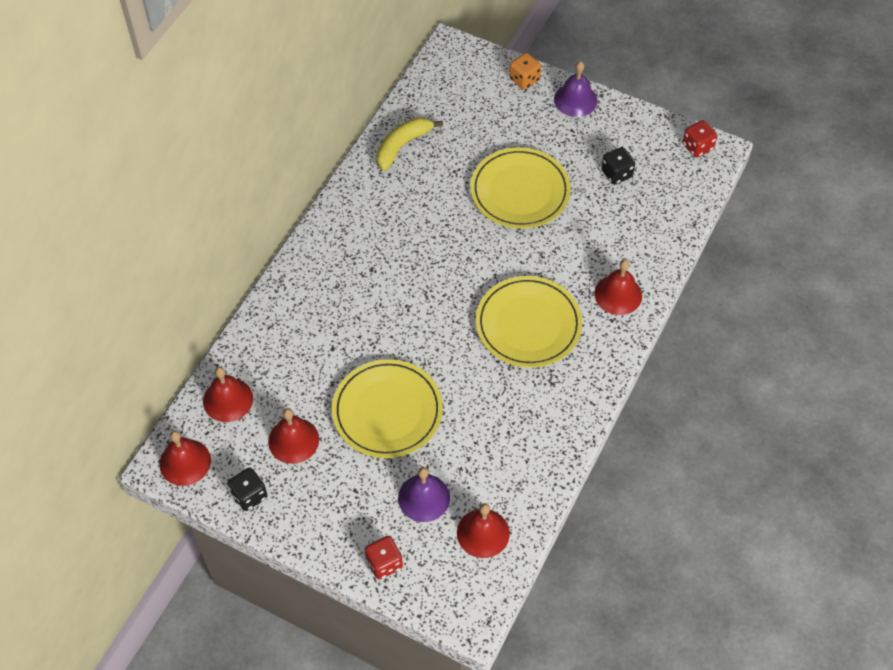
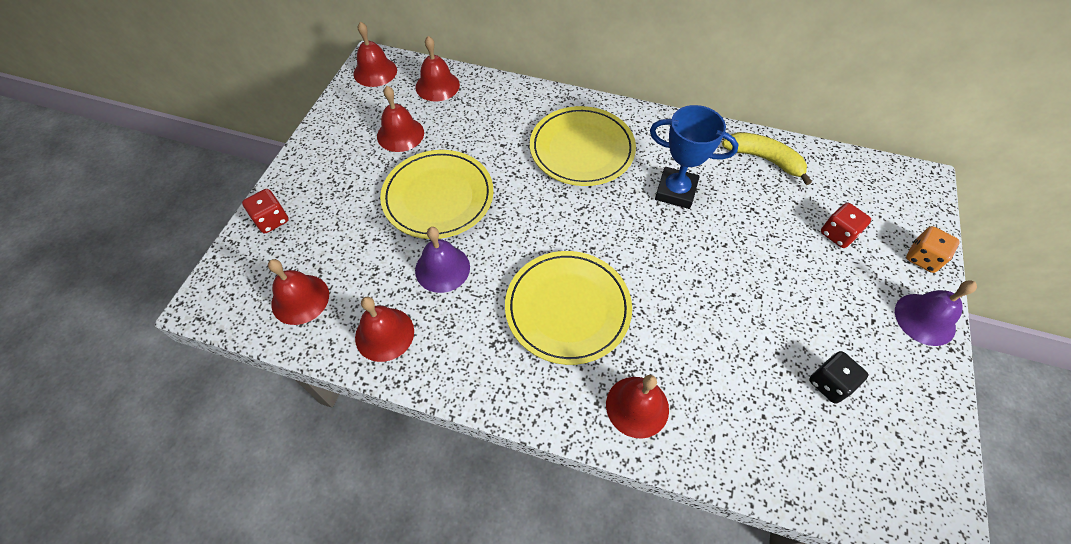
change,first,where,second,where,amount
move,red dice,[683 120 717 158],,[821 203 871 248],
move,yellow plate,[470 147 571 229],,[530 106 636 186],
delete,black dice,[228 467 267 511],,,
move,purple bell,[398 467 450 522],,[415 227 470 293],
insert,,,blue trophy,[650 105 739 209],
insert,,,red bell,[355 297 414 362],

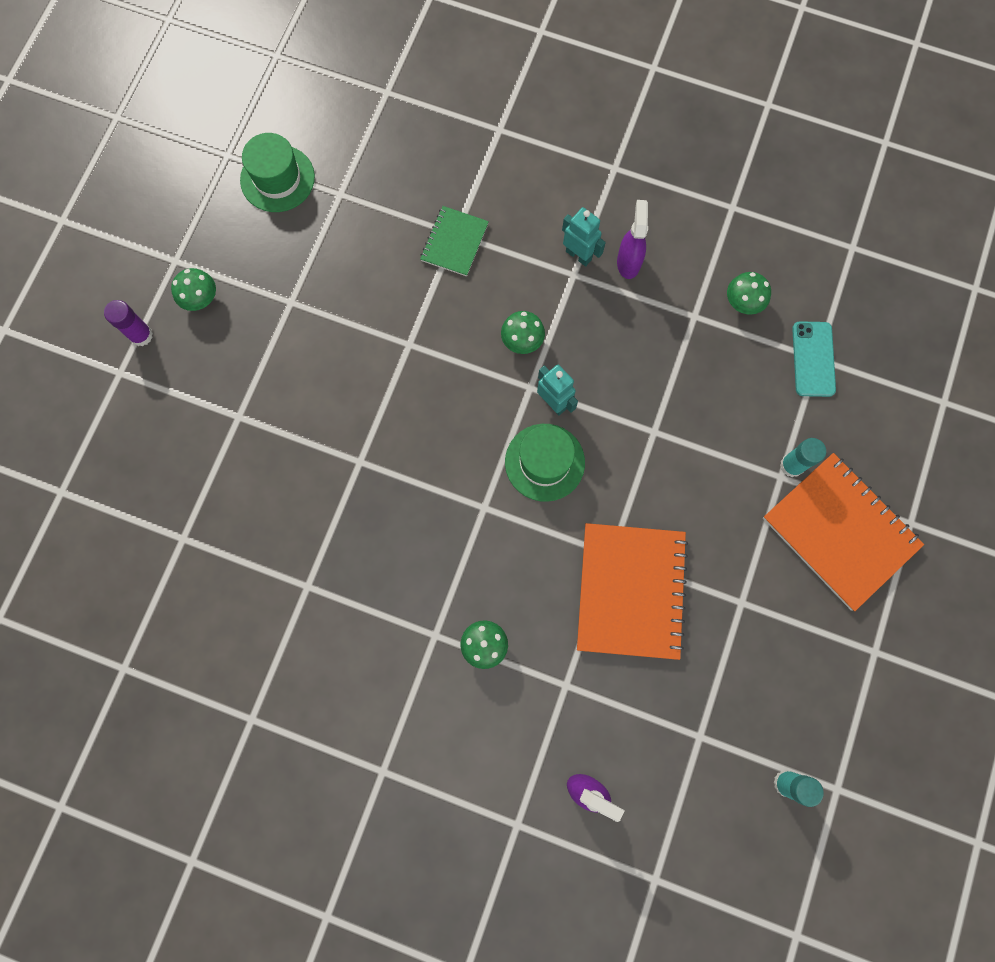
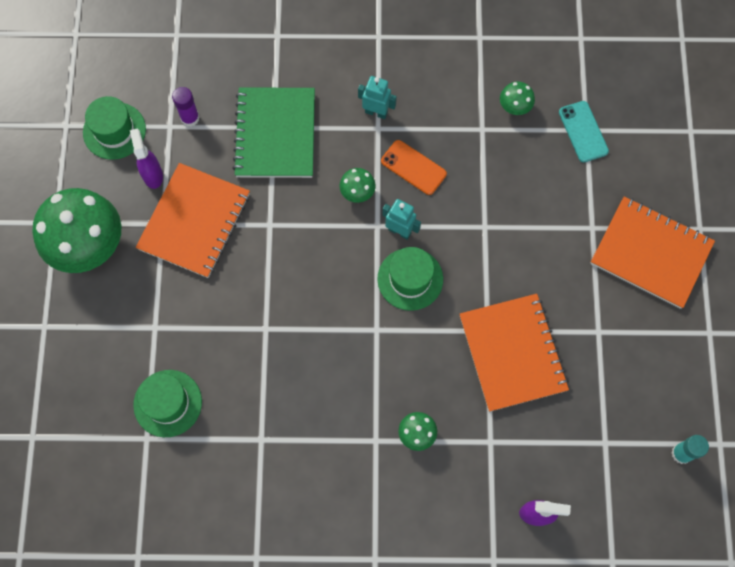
change,first,where,second,where,amount
move,purple spray bottle,[617 200 648 279],,[130 129 163 189],
resize,green notebook,[420 206 489 276],,[232 87 315 178],x1.86
resize,green mushroom,[171 268 216 311],,[33 188 121 273],x2.32
move,purple glue stick,[104 300 153 346],,[172 87 199 127],
delete,turquoise glue stick,[780 438 826 477],,,
insert,,,orange phone,[381 140 447 195],
insert,,,orange notebook,[136 163 250 278],
insert,,,green hat,[133 370 202 437],

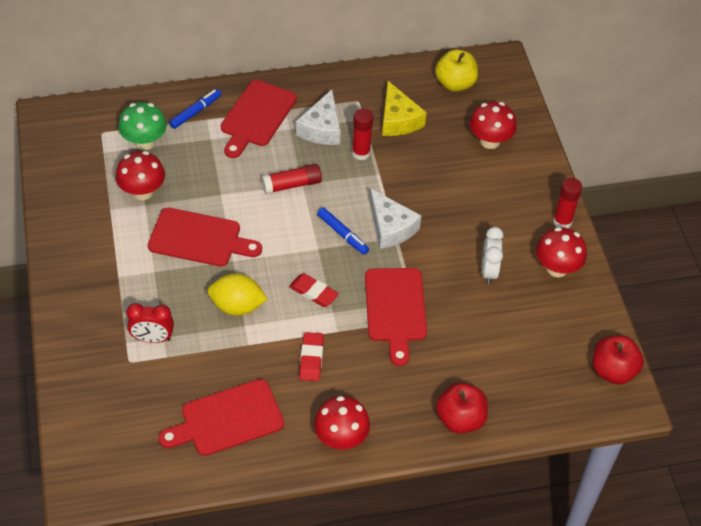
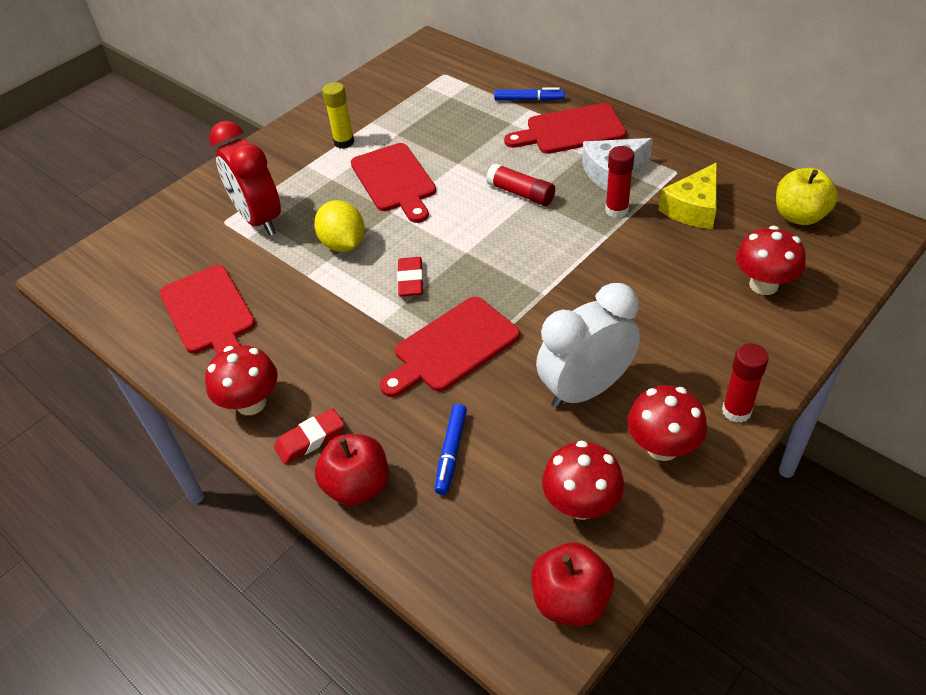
change,first,where,second,where,amount
delete,green mushroom,[118 102 167 150],,,
move,red mushroom,[115 151 165 200],,[542 440 624 520],
delete,white cheese,[369 188 422 249],,,
move,blue marker,[317 207 369 255],,[434 404 467 495],
resize,white clock,[481 227 504 284],,[536 283 640 409],x1.71
resize,red clock,[126 303 174 343],,[209 121 281 236],x1.71
move,red eraser,[299 332 324 381],,[274 408 344 464],
rotate,red cutting board,[159 379 284 456],,[159 265 255 354],150 degrees counterclockwise
insert,,,yellow glue stick,[322 82 354 149],

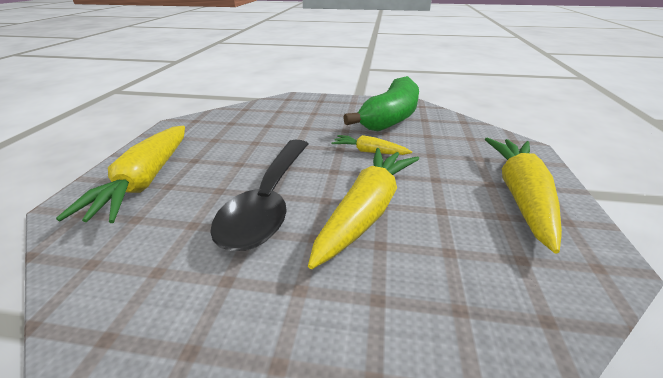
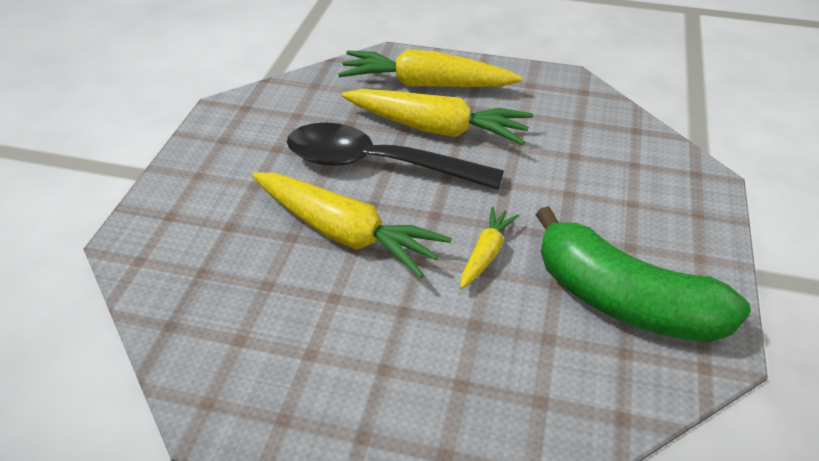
change,first,where,second,where,amount
move,yellow carrot,[485 138 562 254],,[342 89 533 145],

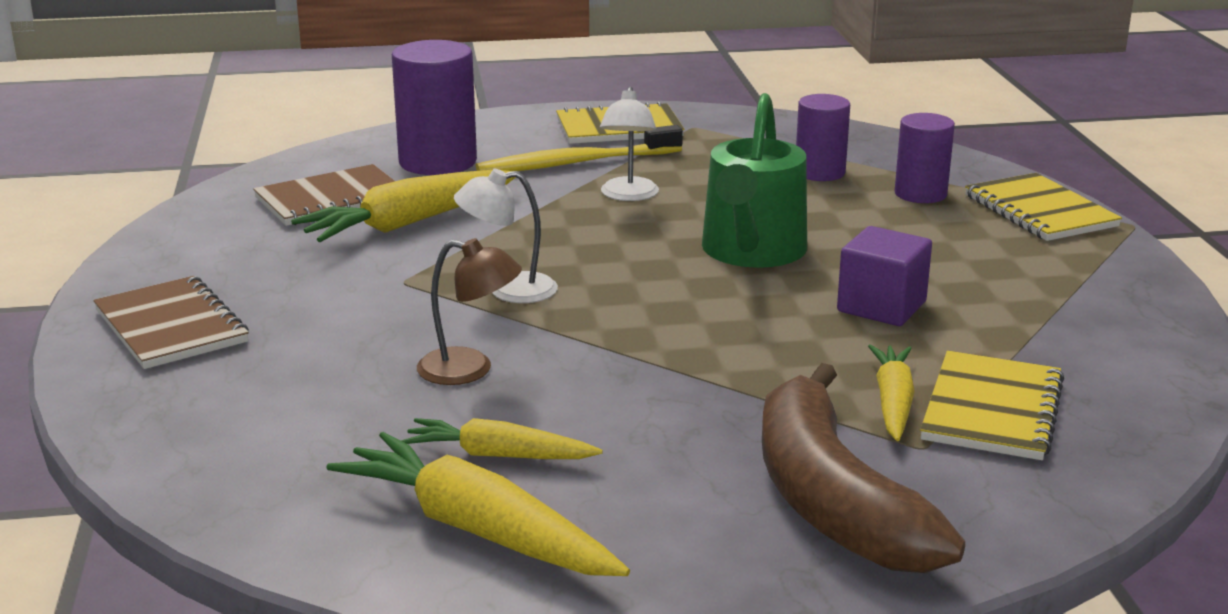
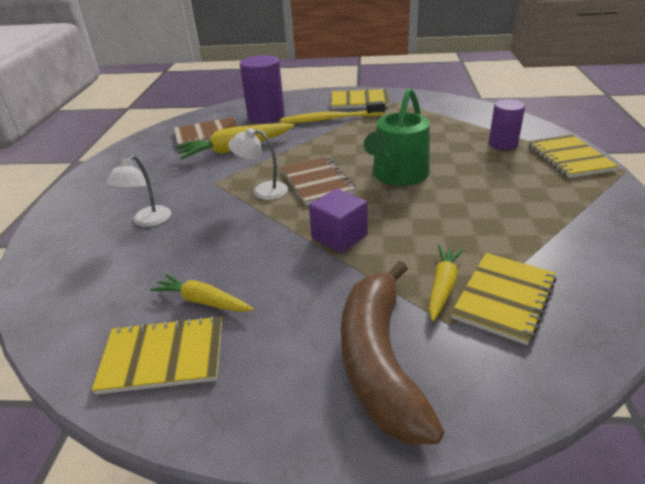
change,first,where,second,where,amount
move,white lamp,[600 87 659 201],,[106 155 171 227],
delete,purple cylinder,[796 94 850 181],,,
move,purple cube,[837 226 932 326],,[309 189 368 253],
delete,brown lamp,[417 238 522 385],,,
move,brown notebook,[93 276 249 369],,[282 157 356 205],
replace,yellow carrot,[326 432 630 576],yellow notebook,[92 316 222 395],

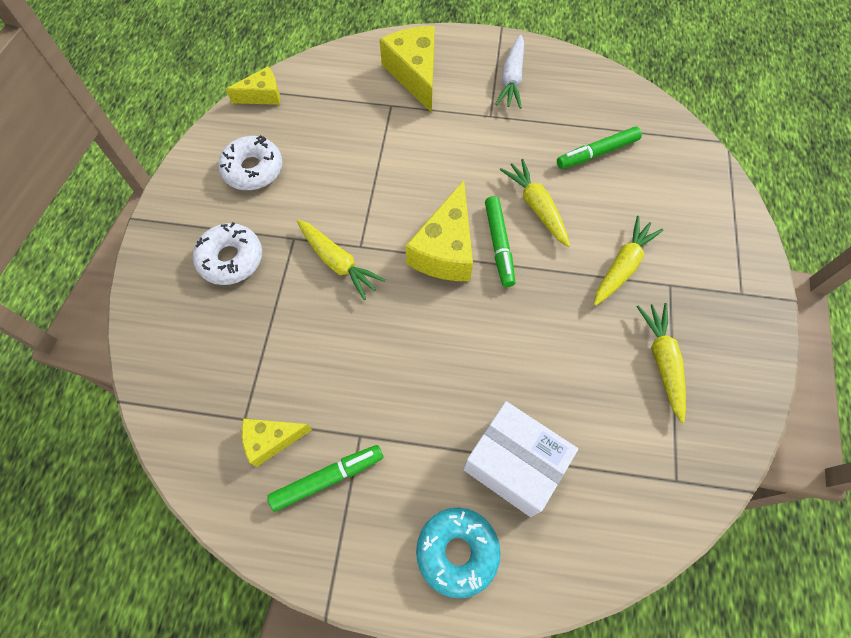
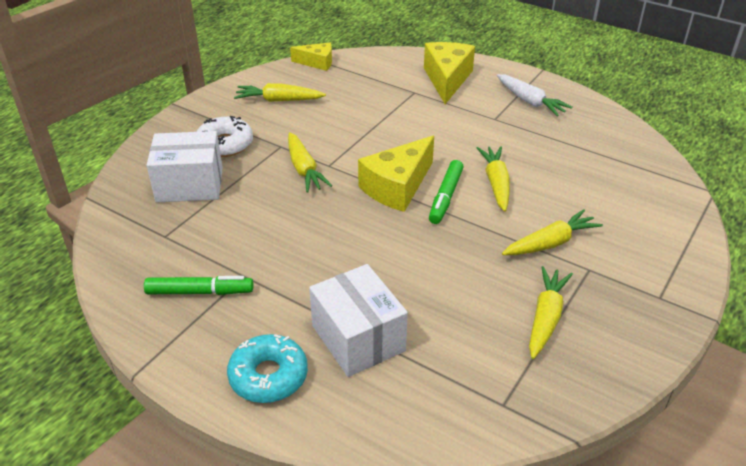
change,first,where,second,where,amount
rotate,white carrot,[495 34 524 109],,[497 74 573 116],75 degrees counterclockwise
delete,green marker,[557 126 642 169],,,
replace,white donut,[218 135 282 190],yellow carrot,[234 83 326 102],
delete,yellow cheese,[242 419 312 467],,,
insert,,,white box,[147 131 223 203],

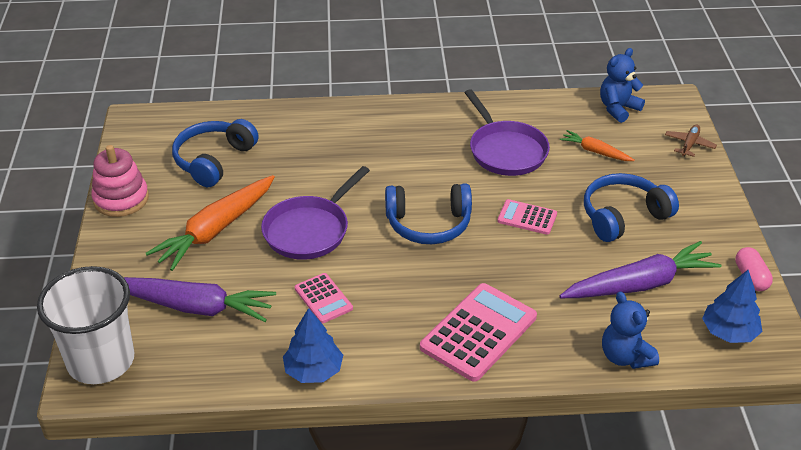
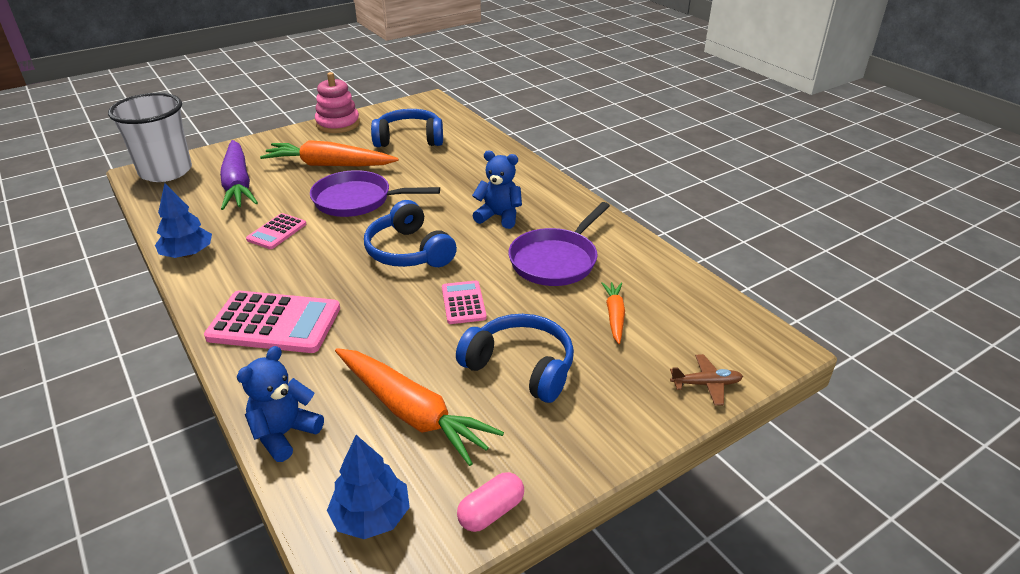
change,first,where,second,where,amount
move,blue teddy bear,[600 48 645 123],,[472 151 522 229],
recolor,purple carrot,[560 241 722 298],orange carrot,[335 348 504 466],

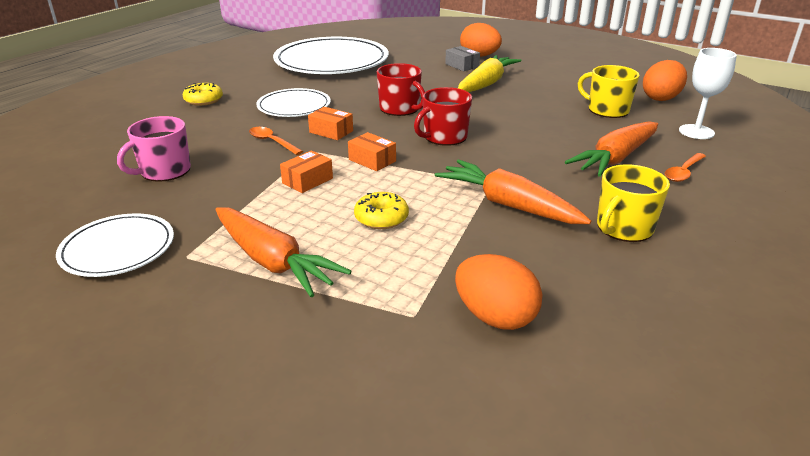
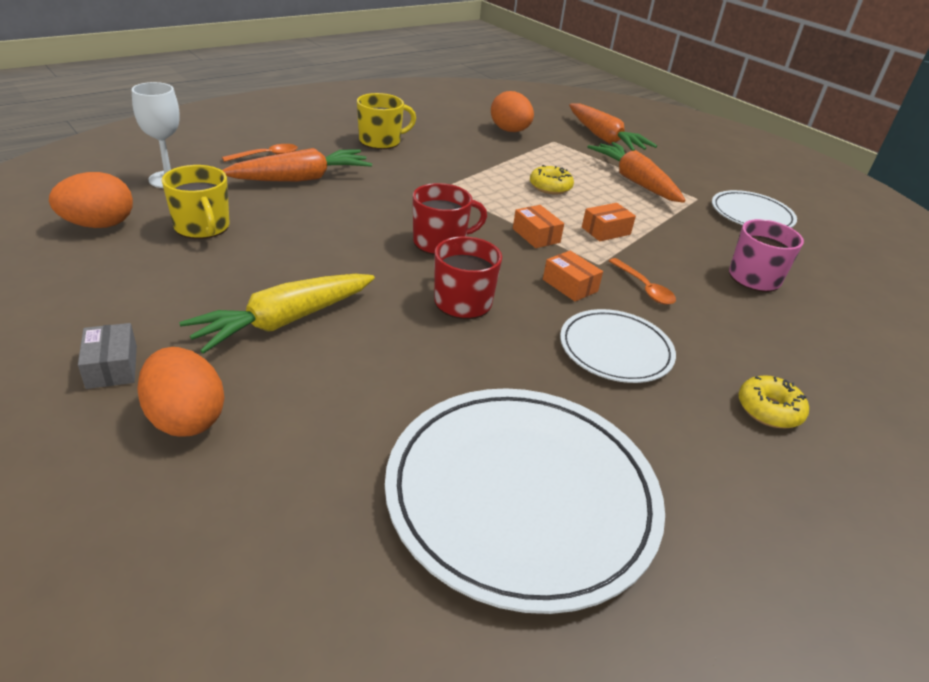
change,first,where,second,where,amount
move,grey box,[445 46 480 71],,[78 323 137 389],
move,orange carrot,[435 160 591 224],,[569 103 657 151],

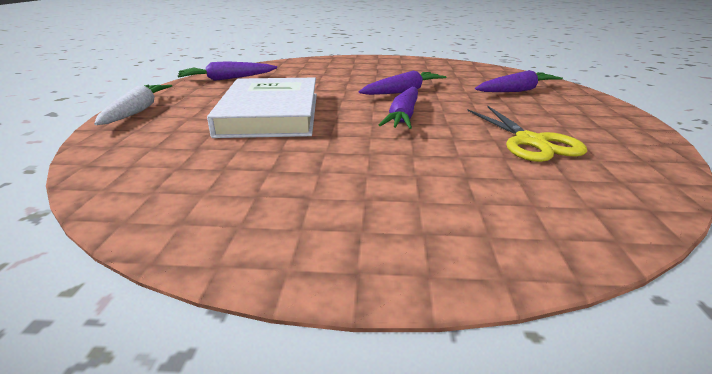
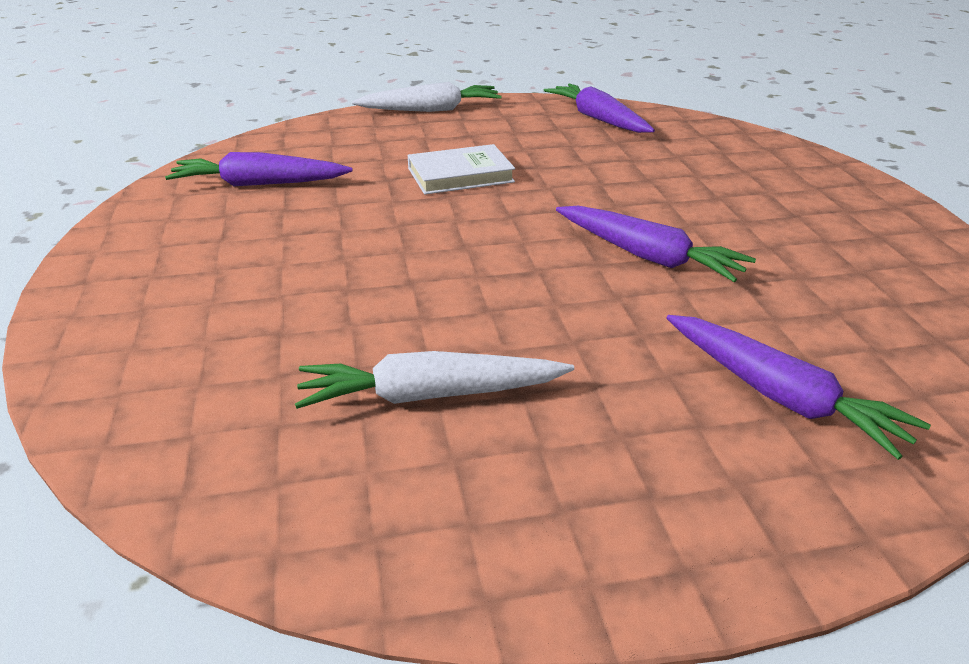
change,first,where,second,where,amount
resize,white book,[207 78 317 138],,[408 144 515 194],x0.53
move,purple carrot,[379 87 418 129],,[165 152 353 186],
replace,yellow scissors,[467 106 587 162],white carrot,[295 351 574 409],

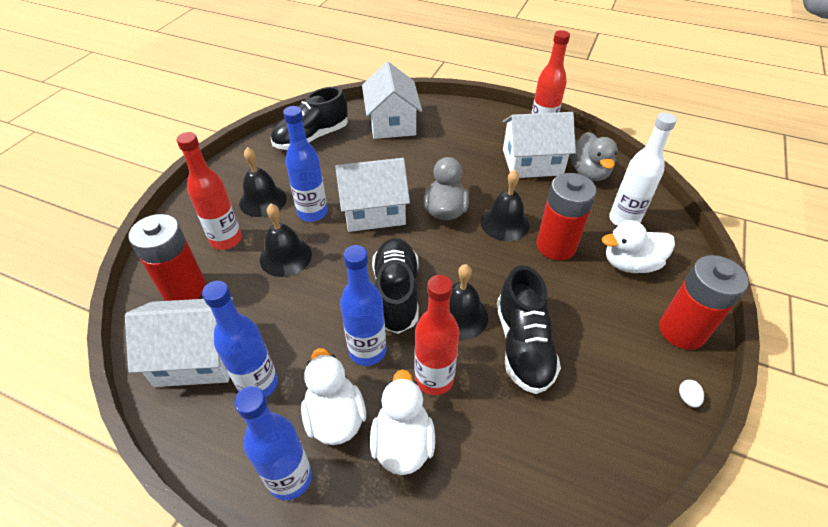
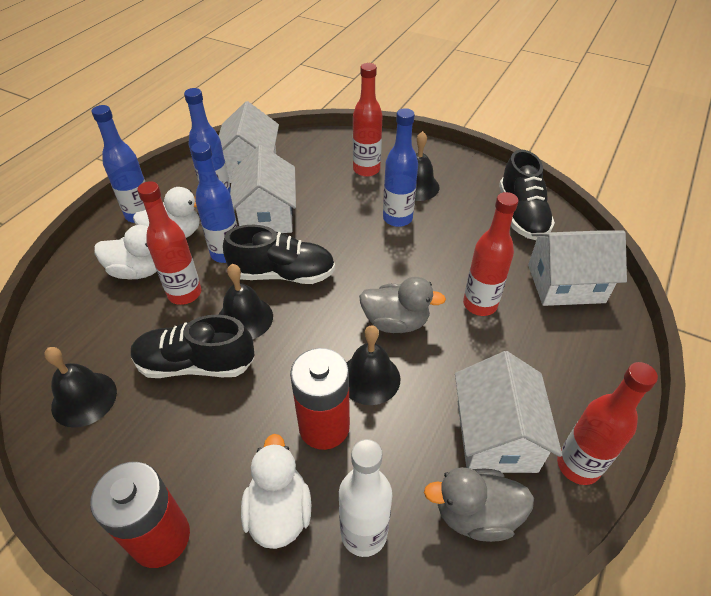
change,first,where,second,where,amount
rotate,black shoe,[271 87 348 150],,[499 150 555 240],150 degrees counterclockwise
move,white house,[335 158 410 232],,[230 145 296 233],
move,black bell,[260 204 312 277],,[44 347 117 428],
delete,red battery,[128 214 206 301],,,
delete,white egg,[679 380 704 408],,,
insert,,,red bottle,[463 192 518 316],

